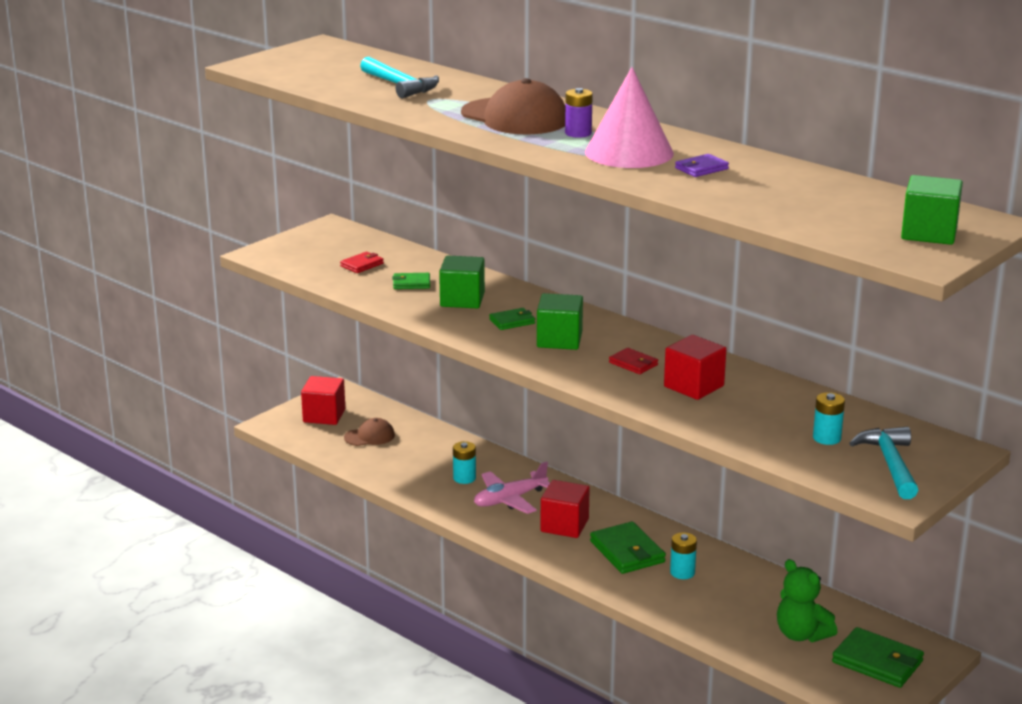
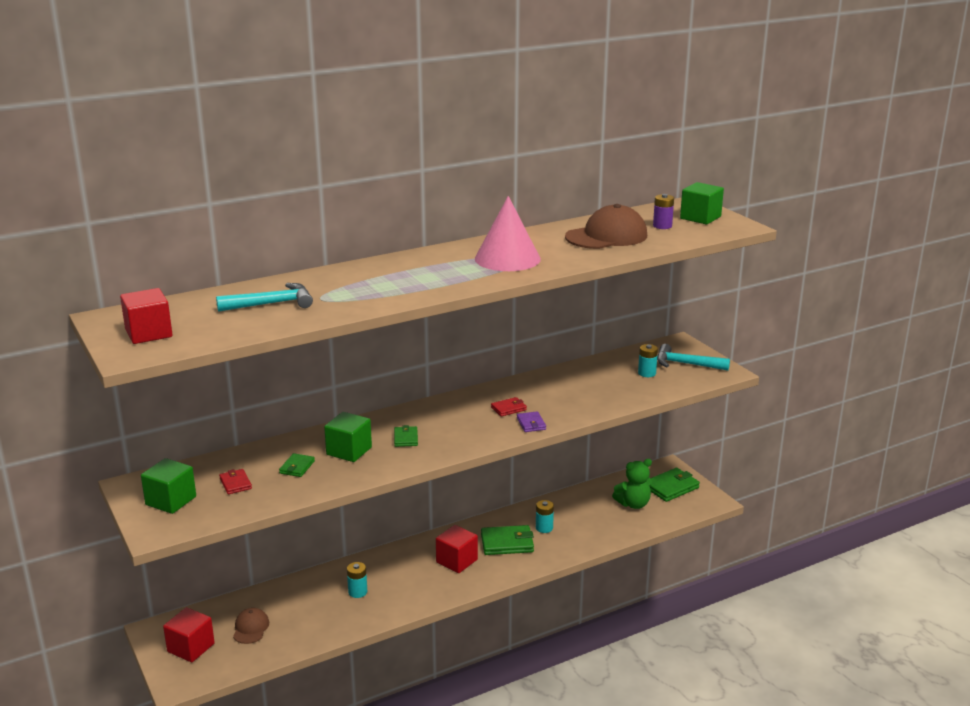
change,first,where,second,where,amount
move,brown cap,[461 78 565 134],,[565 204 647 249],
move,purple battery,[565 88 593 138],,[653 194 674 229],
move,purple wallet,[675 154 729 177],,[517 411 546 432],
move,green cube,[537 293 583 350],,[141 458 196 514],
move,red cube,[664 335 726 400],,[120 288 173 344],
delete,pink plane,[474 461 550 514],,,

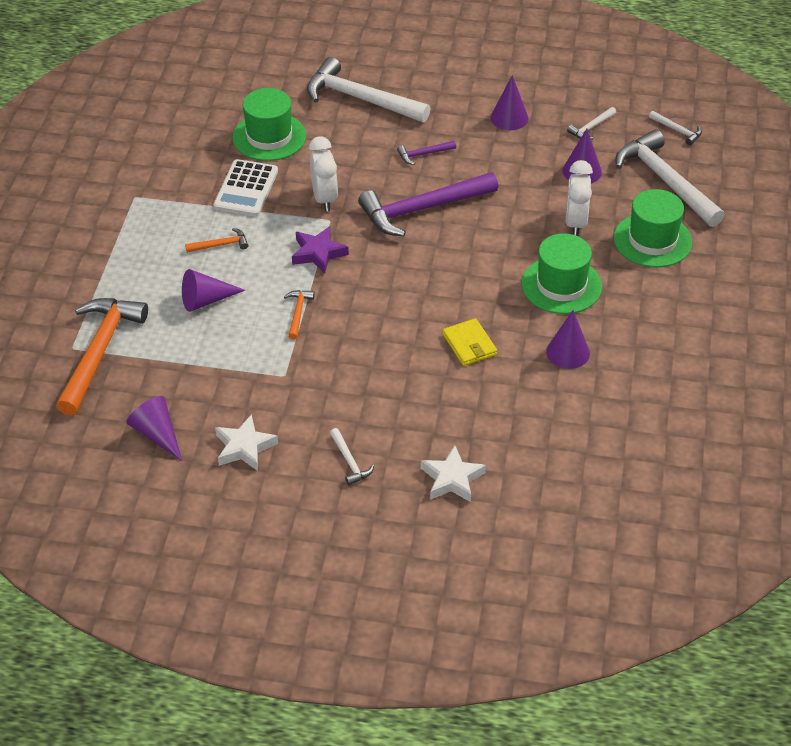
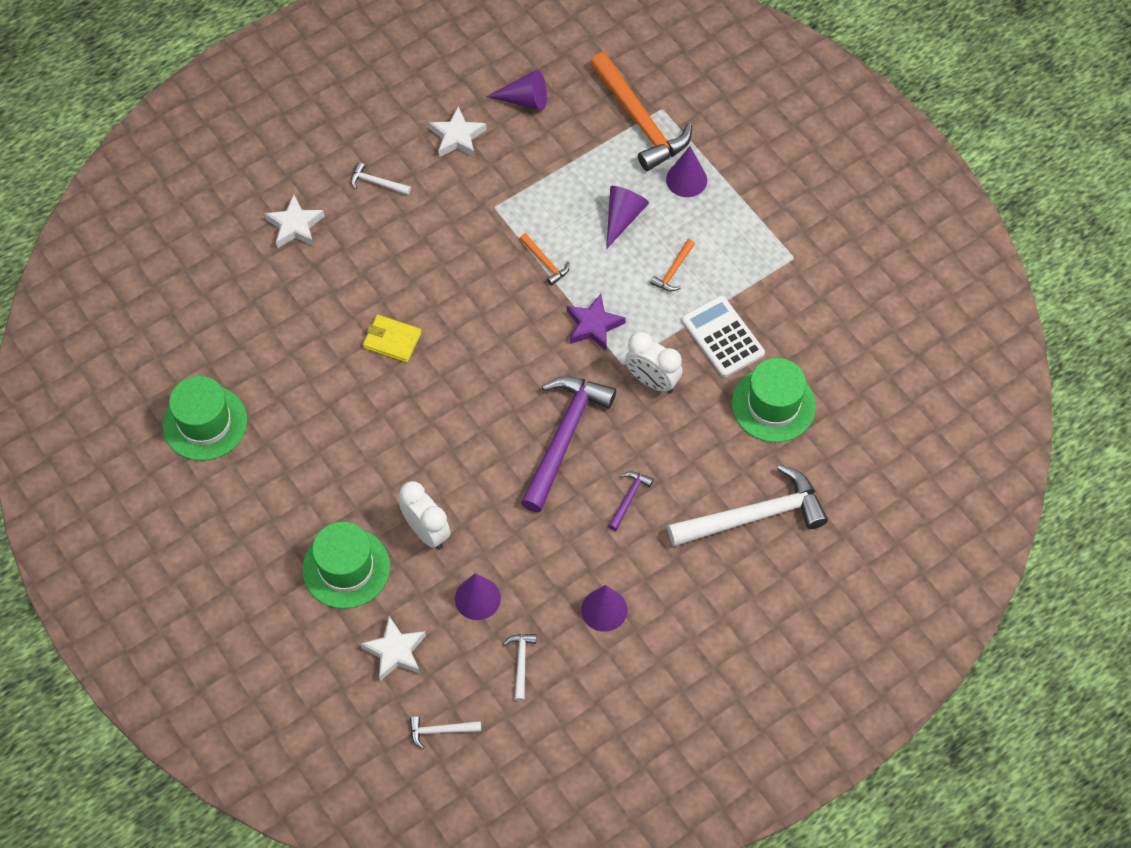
change,first,where,second,where,amount
replace,white hammer,[616 129 725 227],white star,[361 616 426 681],
move,green hat,[522 233 602 314],,[162 376 247 461],
move,purple cone,[546 310 590 369],,[666 146 707 197],

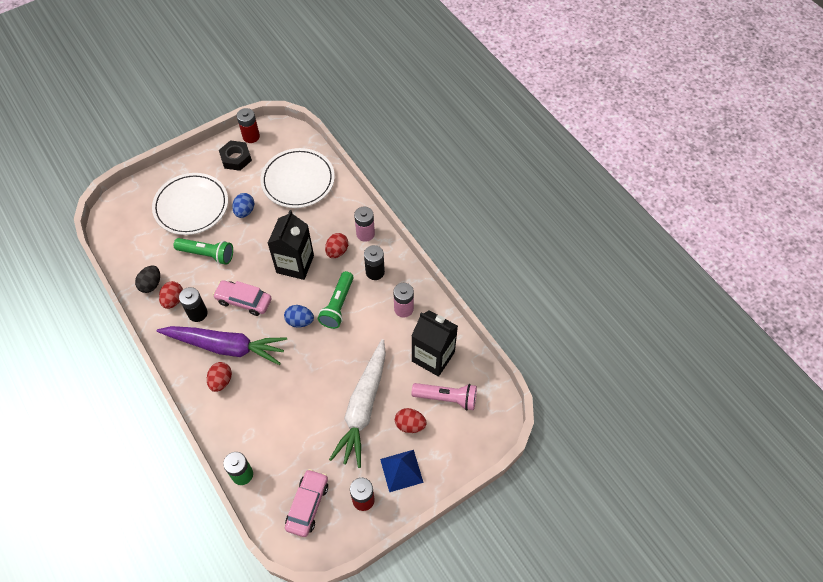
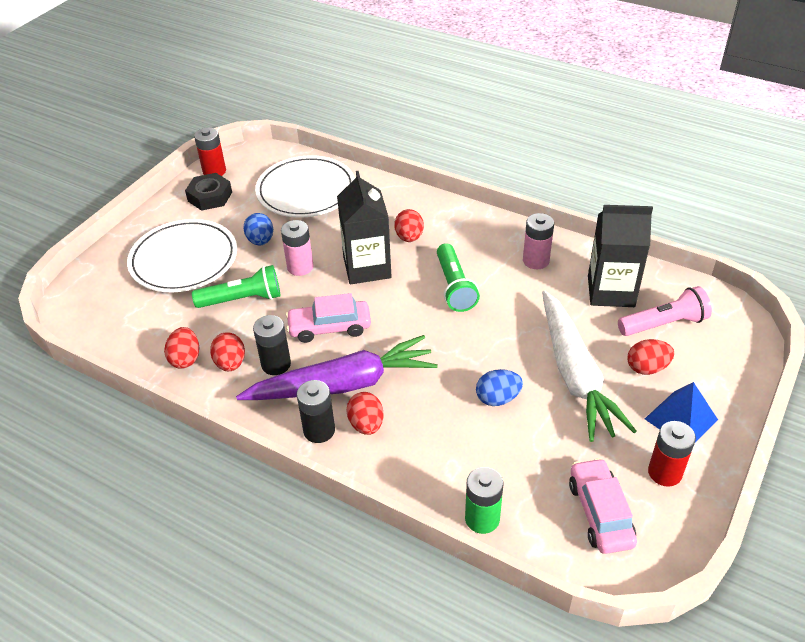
change,first,where,second,where,amount
move,pink battery,[354 207 375 242],,[281 220 314 276],
move,black battery,[364 245 385 280],,[297 380 335 443],
recolor,black egg,[135 266 160 293],red egg,[164 327 199 369],
move,blue egg,[284 305 314 328],,[476 369 523 406],

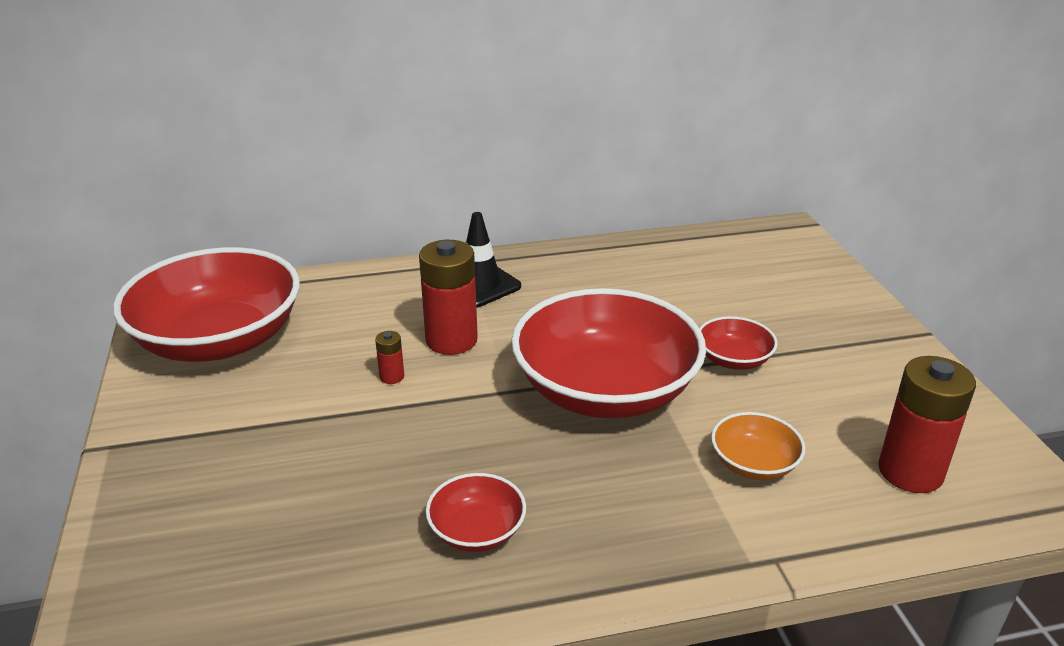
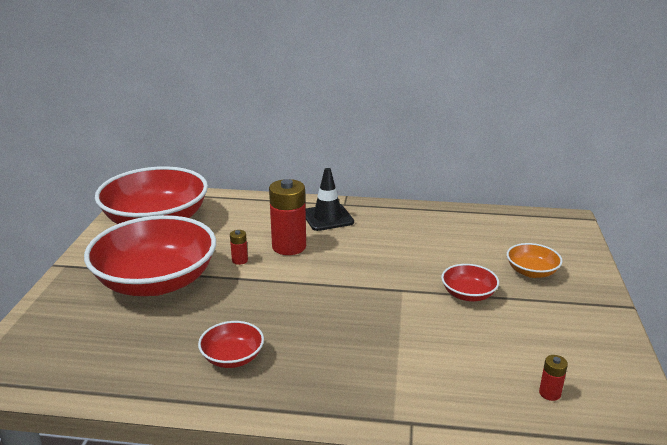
change,first,where,second,where,amount
move,red bowl,[511 288 706 419],,[84 215 216 296],
resize,red battery,[878 356 976 493],,[539 355 568 401],x0.45
move,orange bowl,[711 412 805 480],,[507 243 563 278],

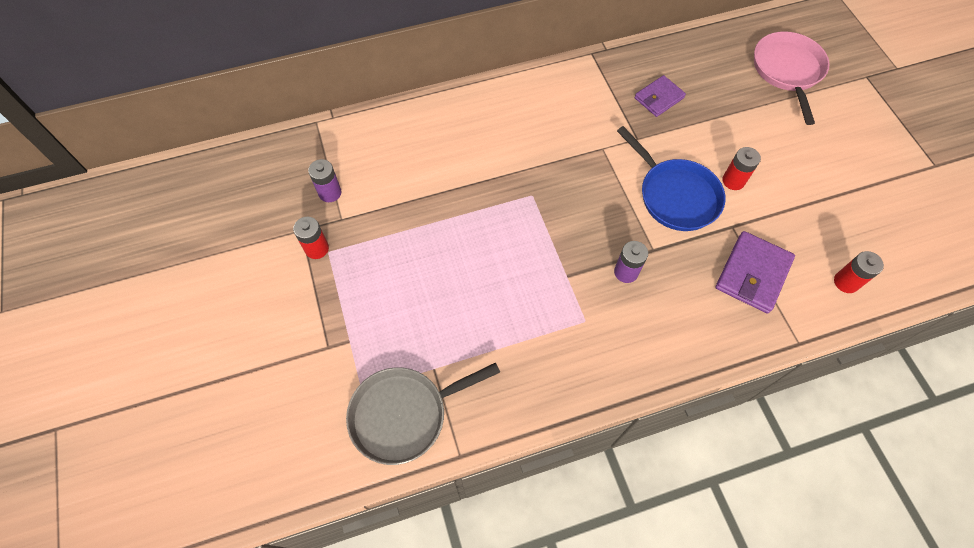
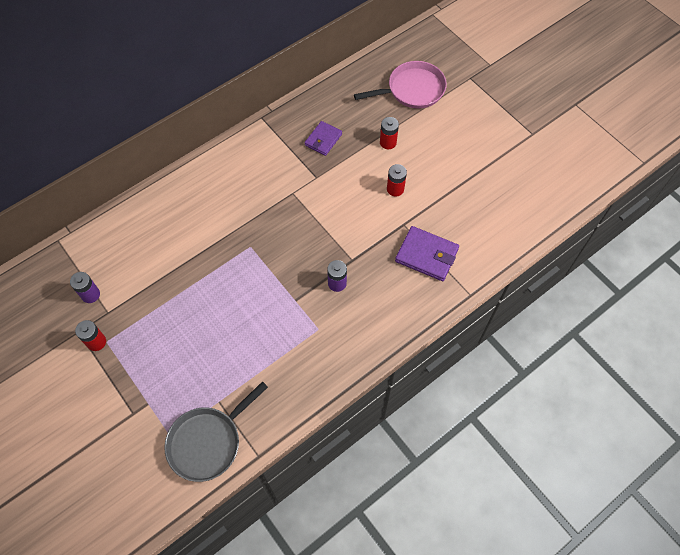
change,first,where,second,where,amount
rotate,pink pan,[754 31 829 125],,[354 61 447 108],90 degrees clockwise
delete,blue pan,[617 126 726 231],,,
rotate,purple wallet,[715 231 795 314],,[395 226 459 281],75 degrees counterclockwise
move,red battery,[834 251 884 293],,[380 117 399 149],

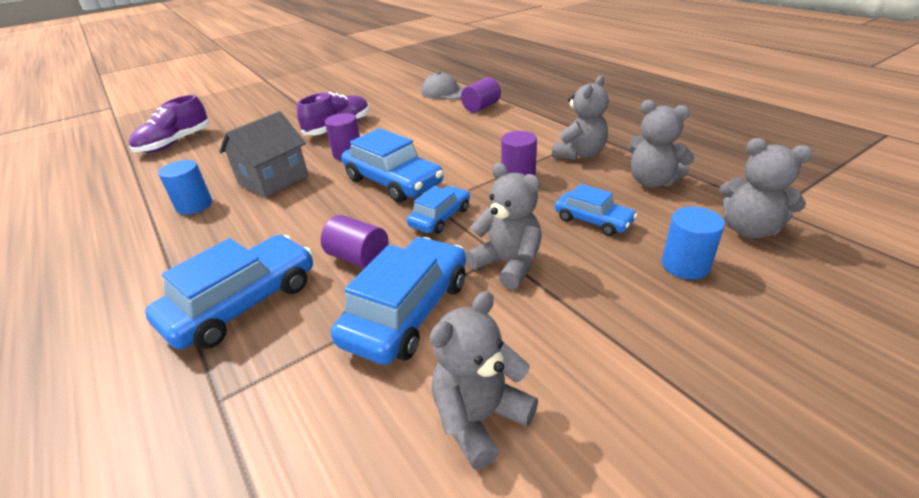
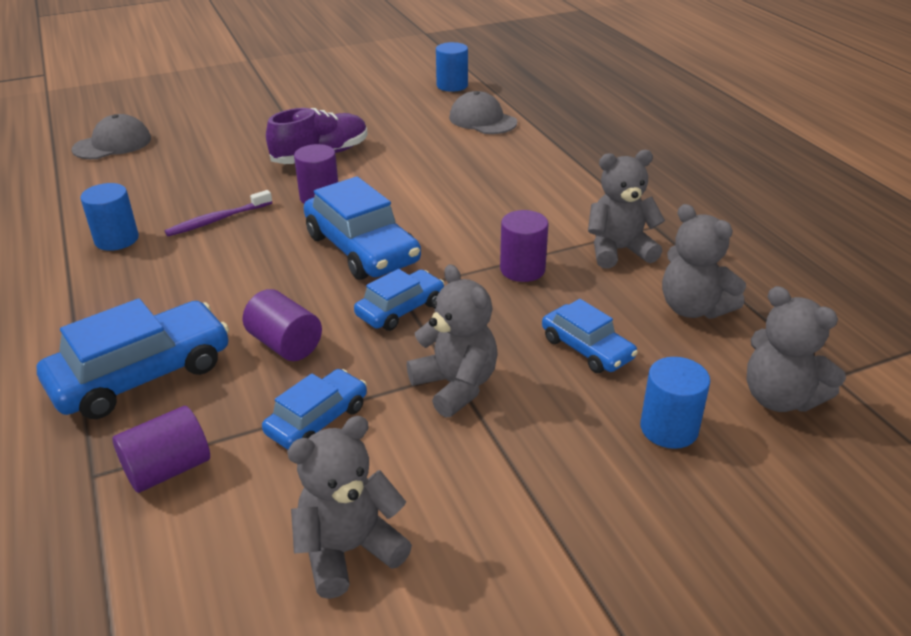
change,first,where,second,where,amount
rotate,grey teddy bear,[552 76 609 160],,[588 150 665 269],150 degrees counterclockwise
move,purple cylinder,[461 77 501 113],,[112 406 210 493],
replace,purple shoe,[129 95 210 153],grey cap,[71 114 151 159],
replace,grey house,[219 111 308 198],purple toothbrush,[164 190 272 236],
resize,blue car,[331 237 466 365],,[262 369 367 450],x0.58
insert,,,blue cylinder,[436 42 468 92],

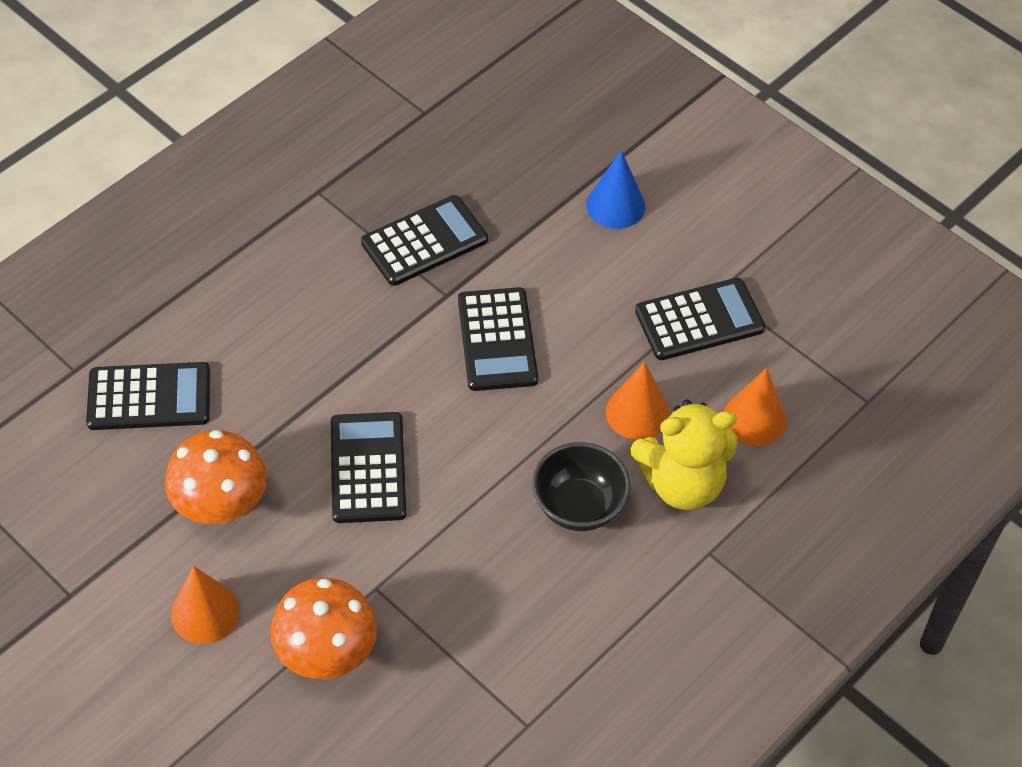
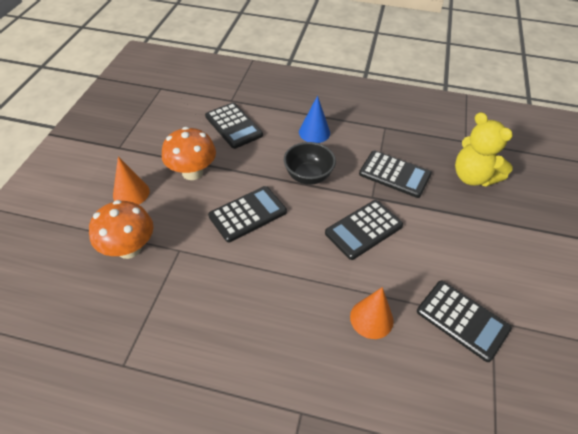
change,first,where,second,where,amount
move,blue cone,[586 150 645 229],,[299 96 330 143],
delete,orange cone,[724 368 787 446],,,
move,yellow teddy bear,[631 400 738 510],,[455 112 513 187],
move,black bowl,[532 442 630 531],,[284 142 336 185],

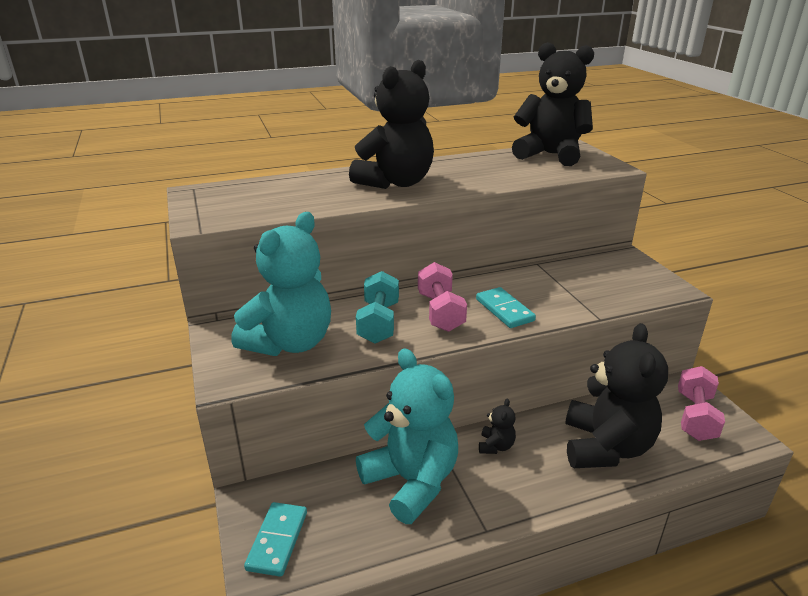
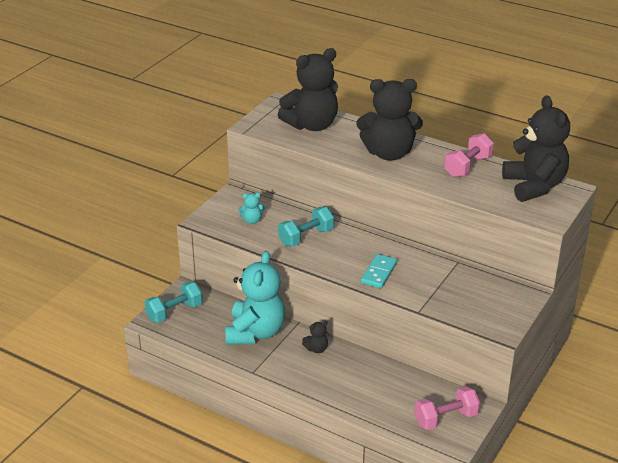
change,first,where,second,where,amount
resize,turquoise teddy bear,[231 212 331 356],,[238 193 265 224],x0.41
move,pink dumbbell,[418 262 467 332],,[444 133 494 177],
move,black teddy bear,[565 323 668 468],,[278 48 338 131],
replace,turquoise domino,[244 502 307 577],turquoise dumbbell,[145 282 203 323],

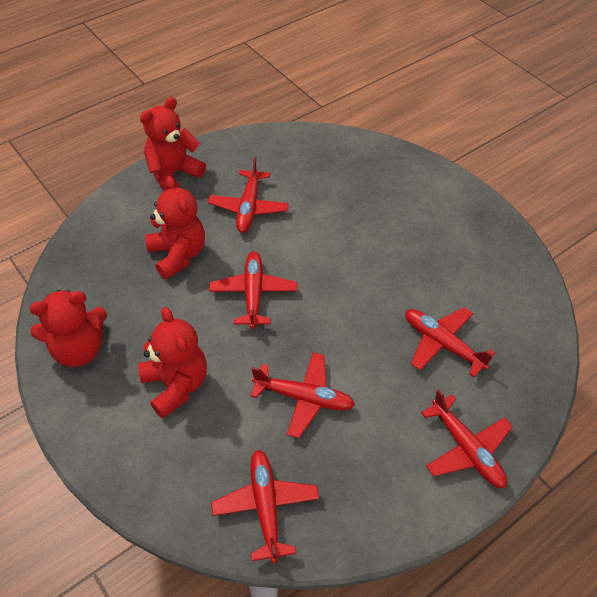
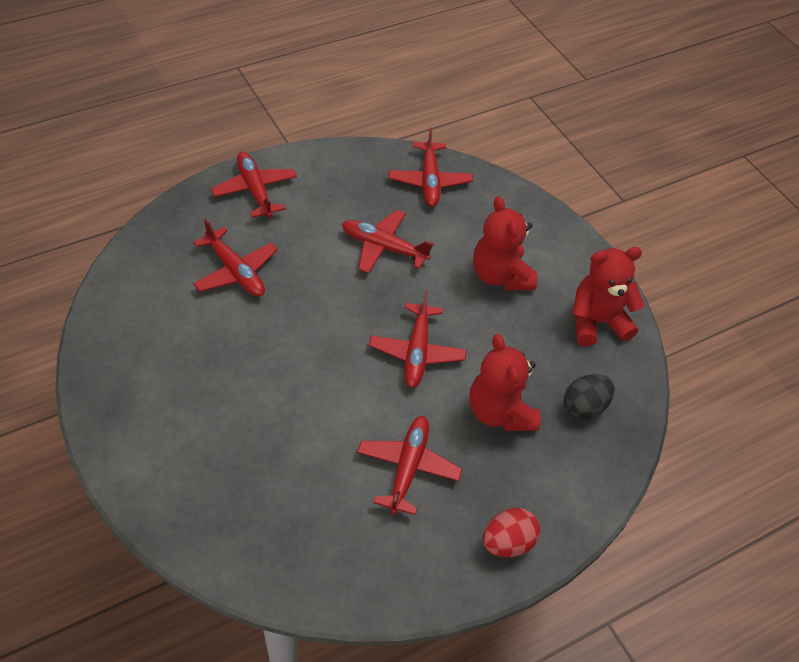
change,first,where,second,where,amount
replace,red teddy bear,[140 97 206 191],red egg,[483 508 540 557],
insert,,,black egg,[564 374 615 420],

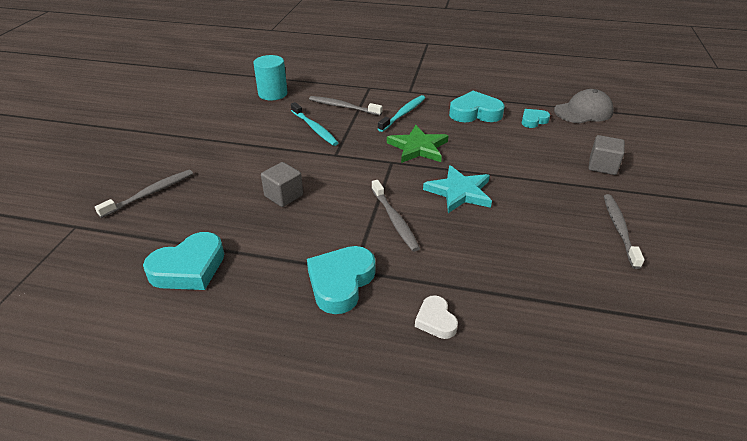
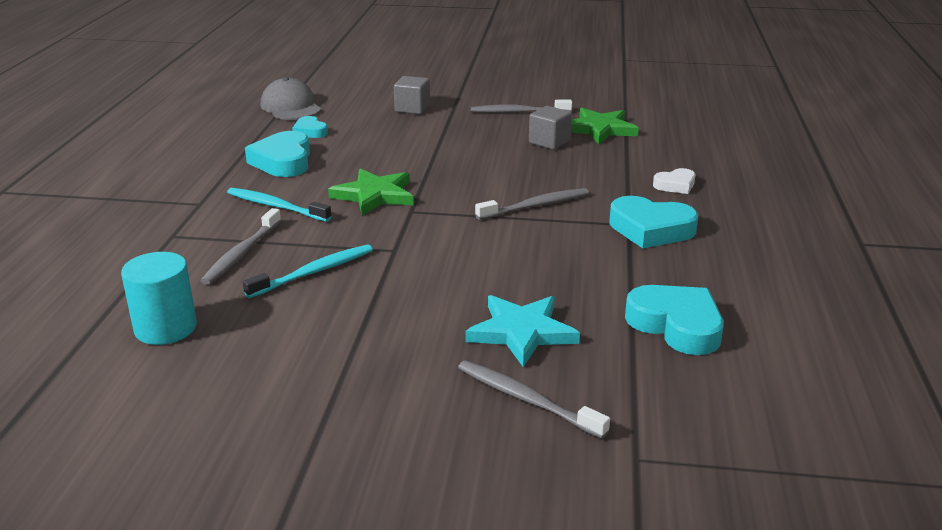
change,first,where,second,where,amount
move,grey cube,[261 162 303 207],,[529 106 572 150],
move,turquoise star,[423 165 492 213],,[465 295 580 367],
insert,,,green star,[571 108 639 144],

